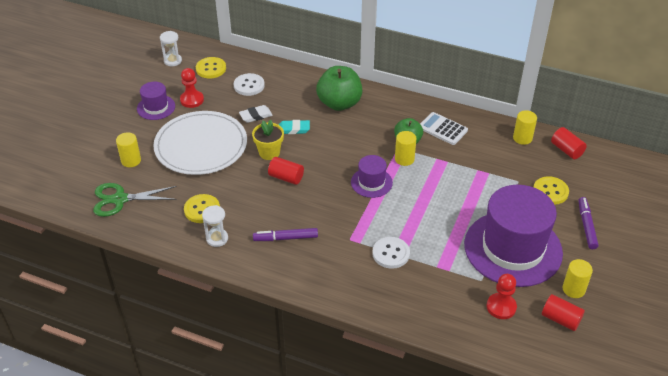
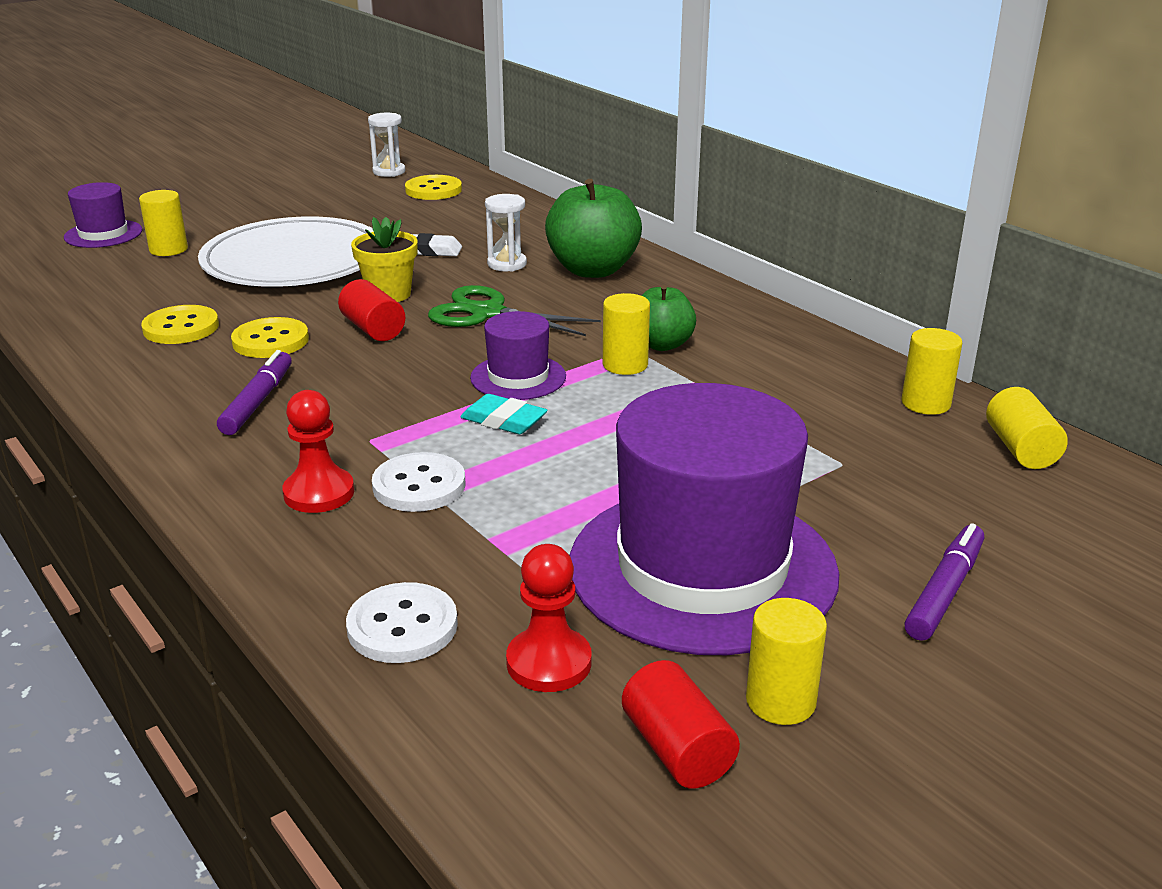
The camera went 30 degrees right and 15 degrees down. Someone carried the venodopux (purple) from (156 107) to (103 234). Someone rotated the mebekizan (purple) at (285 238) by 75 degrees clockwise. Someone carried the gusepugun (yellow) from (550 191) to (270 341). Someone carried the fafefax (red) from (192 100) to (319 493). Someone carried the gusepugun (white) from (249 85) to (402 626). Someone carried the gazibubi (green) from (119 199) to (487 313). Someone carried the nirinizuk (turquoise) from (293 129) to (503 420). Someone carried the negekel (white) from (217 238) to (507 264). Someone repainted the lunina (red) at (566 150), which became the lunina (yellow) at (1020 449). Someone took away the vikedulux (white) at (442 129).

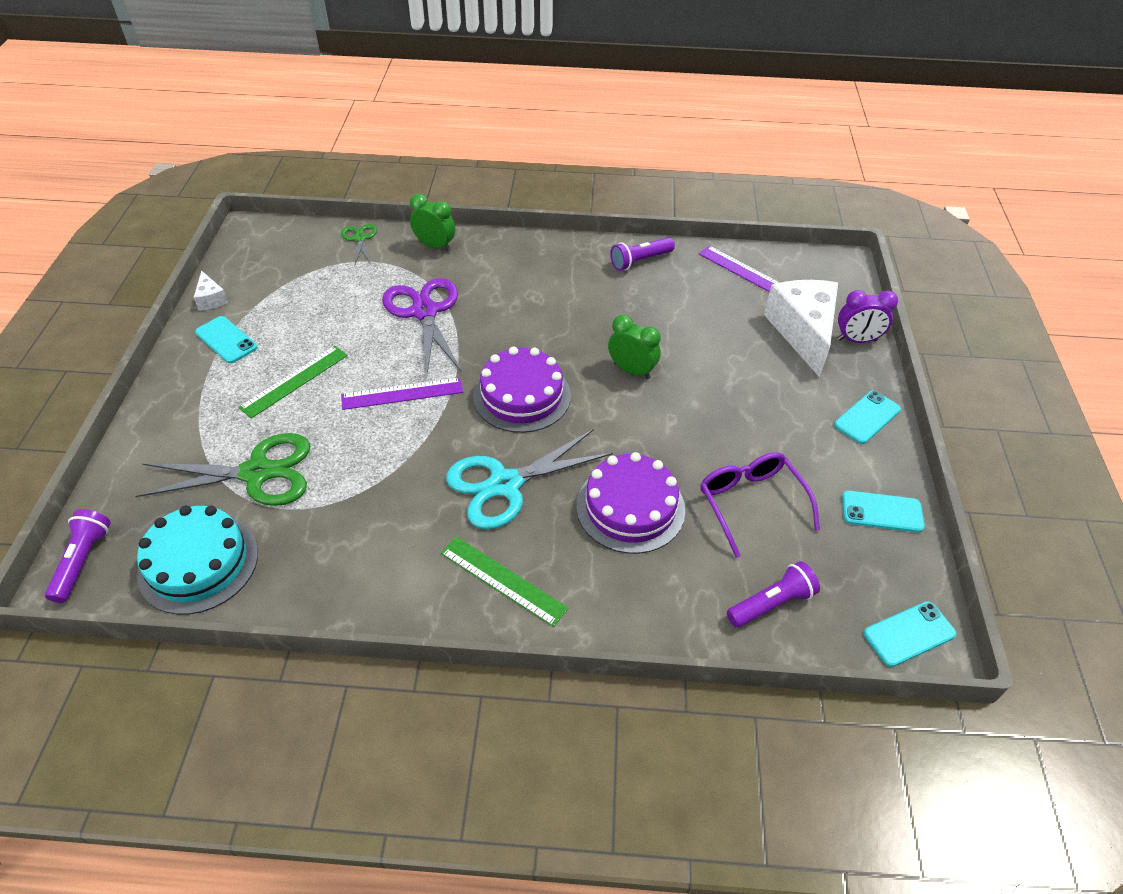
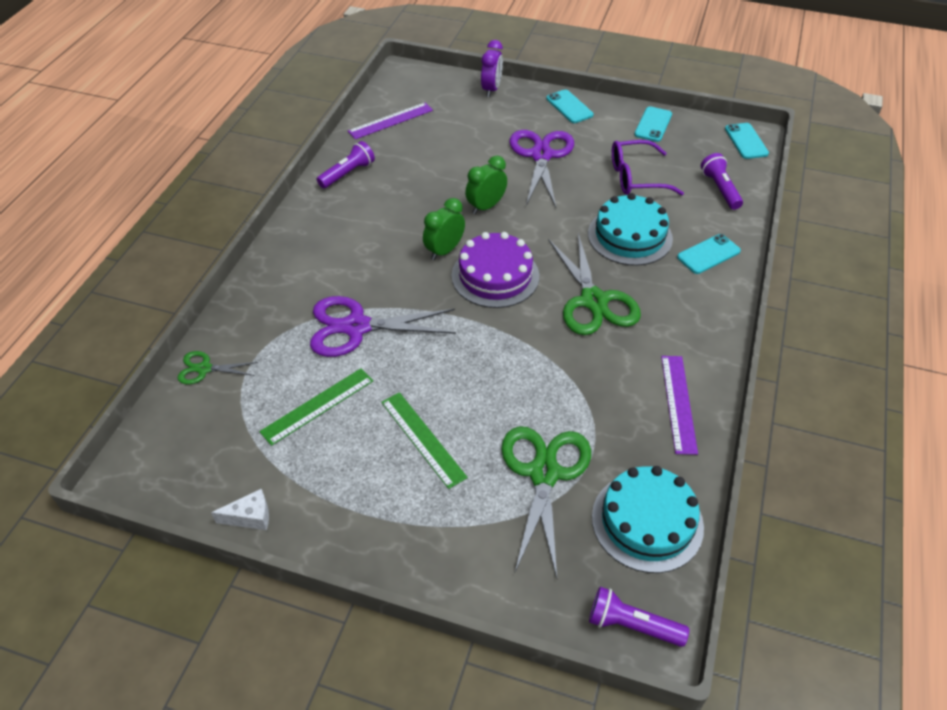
The camera went 75 degrees left and 0 degrees up. Someone carried the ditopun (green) from (503 580) to (318 406). Someone rotated the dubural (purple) at (640 261) by 120 degrees counterclockwise. Someone carried the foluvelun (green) from (435 246) to (444 251). Someone put down the gazibubi (purple) at (541 155). Someone repainted the gazibubi (turquoise) at (505 484), which became the gazibubi (green) at (593 301). Someone repainted the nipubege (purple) at (630 507), which became the nipubege (turquoise) at (630 236). Someone carried the ditopun (purple) from (402 393) to (678 403). Someone carried the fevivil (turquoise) from (226 340) to (708 254). Someone took away the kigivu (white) at (802 332).

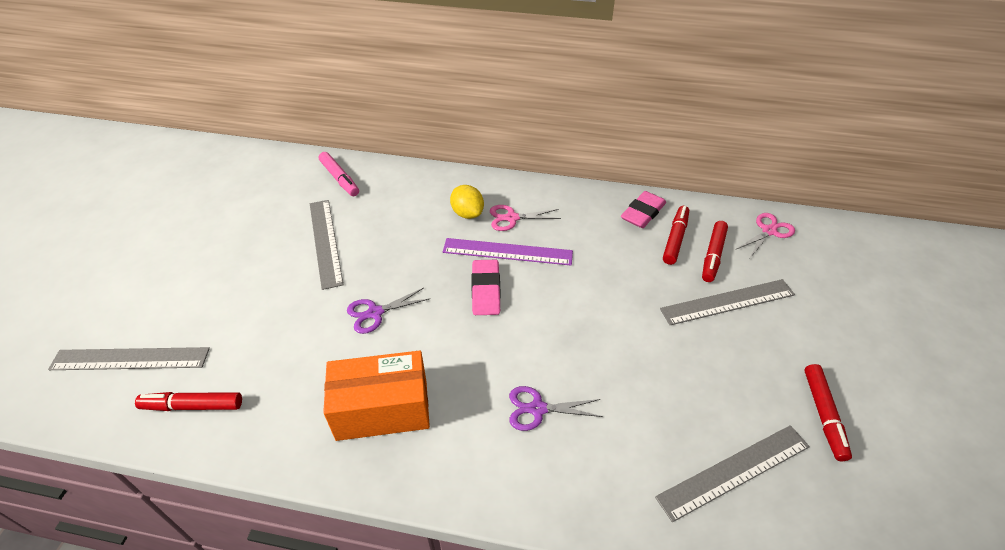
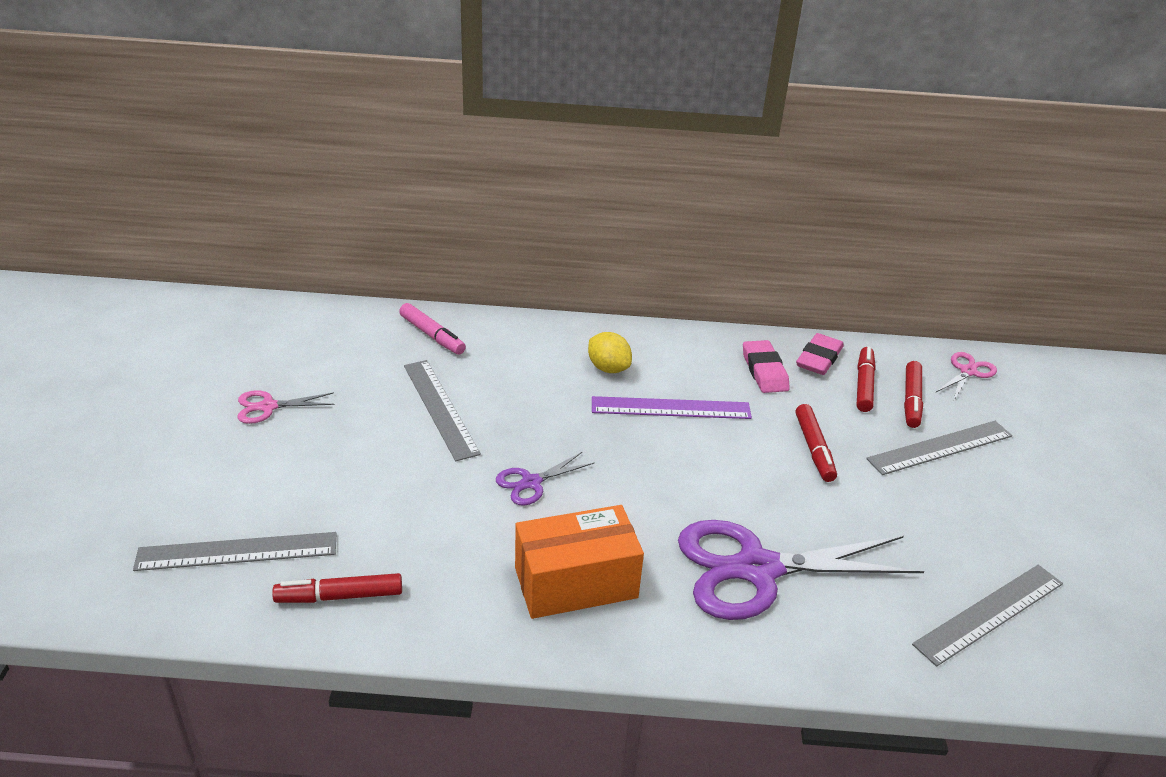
The camera went 10 degrees left and 10 degrees down. Someone carried the gazibubi (pink) from (512 218) to (268 407). Someone scaled the gazibubi (purple) at (537 409) by 2.19. Someone carried the nirinizuk (pink) from (486 290) to (764 371). Someone carried the mebekizan (red) from (823 415) to (814 449).

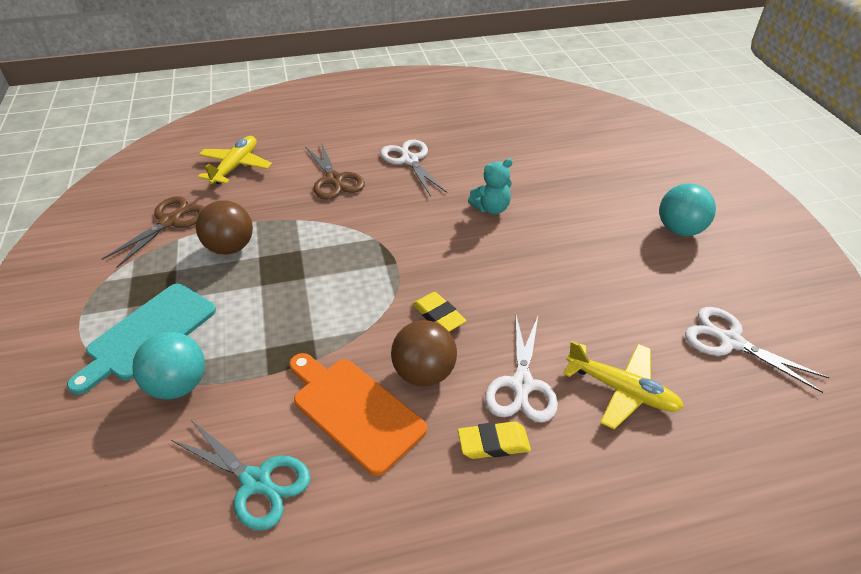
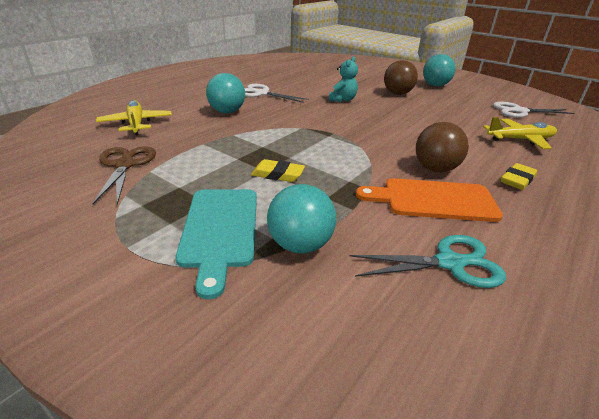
The camera went 40 degrees left and 10 degrees down. Someone swapped the gazibubi (brown) at (334 180) for the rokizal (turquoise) at (227 112). Someone carried the nirinizuk (yellow) from (438 316) to (277 174). Someone carried the rokizal (brown) from (230 247) to (397 93). Someone took away the gazibubi (white) at (522 385).

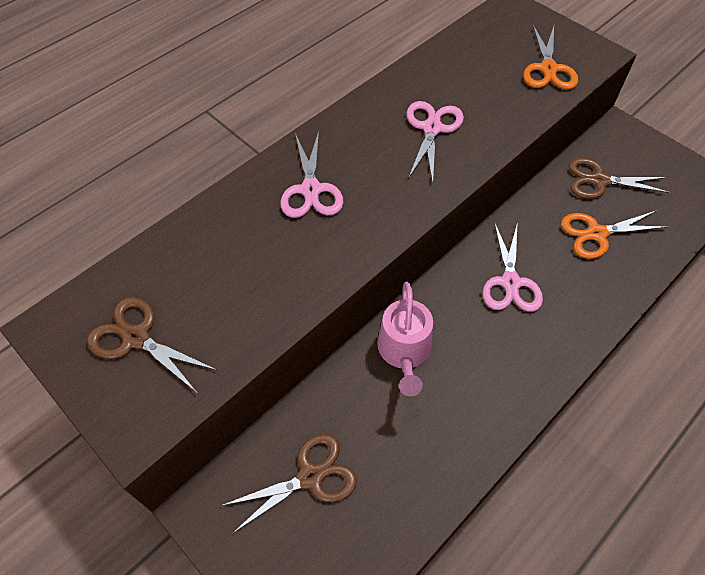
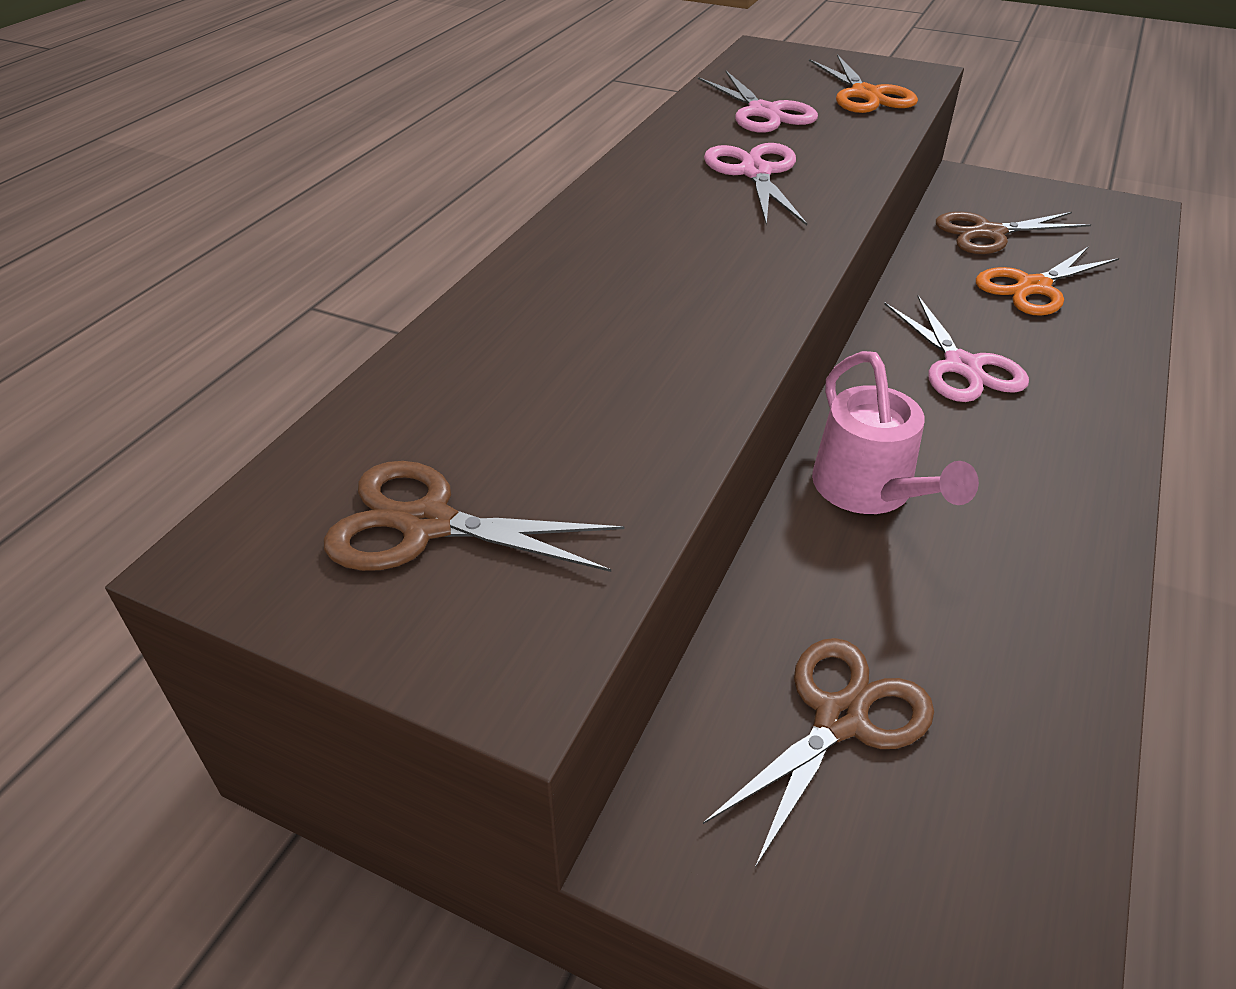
The camera went 20 degrees left and 15 degrees down. Someone carried the gazibubi (pink) from (311 190) to (763 112).

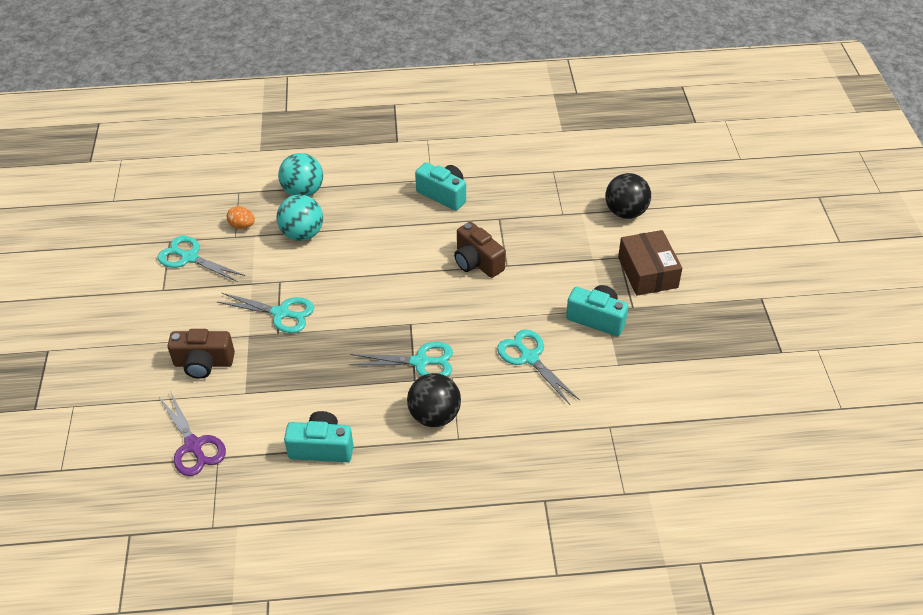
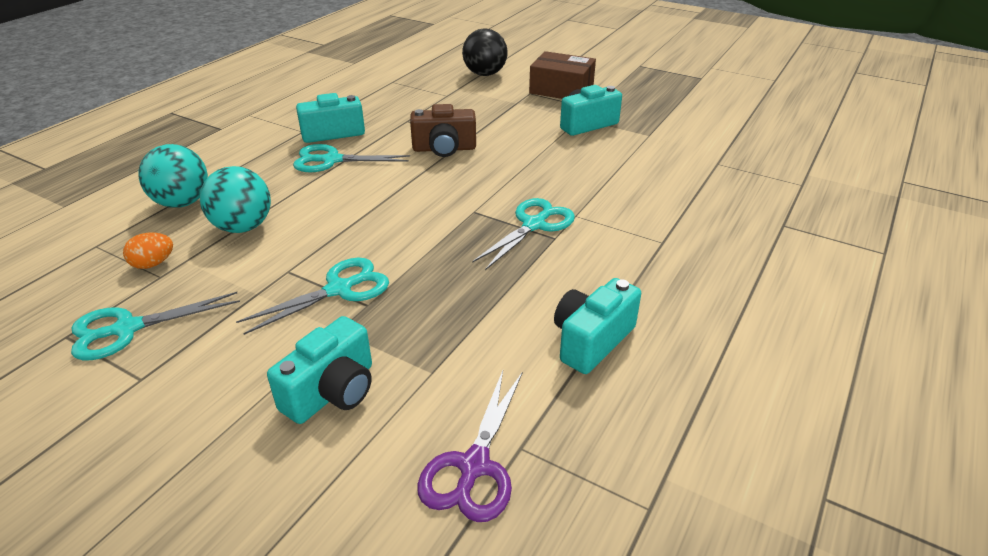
The camera went 55 degrees left and 10 degrees down. Someone repainted the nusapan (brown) at (203 363), which became the nusapan (turquoise) at (332 392). Someone carried the gazibubi (turquoise) from (529 357) to (331 160). Someone rotated the gazibubi (purple) at (194 446) by 105 degrees clockwise. Someone took away the rokizal (black) at (434 416).

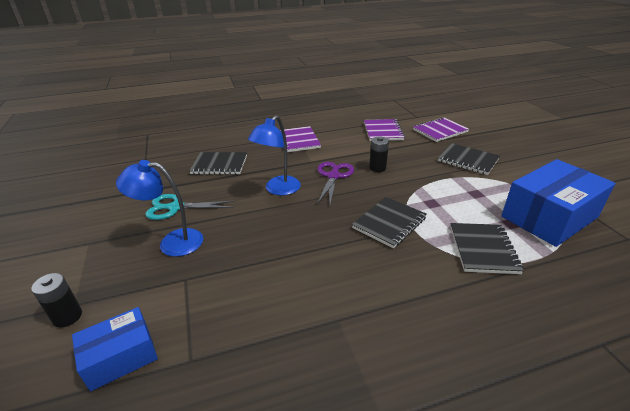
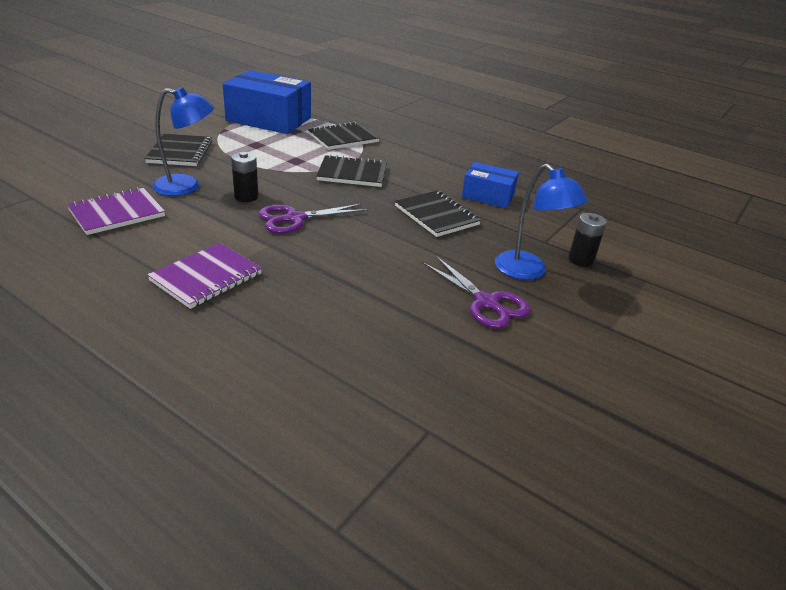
The camera went 130 degrees left and 0 degrees up. Someone carried the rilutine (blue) from (278 189) to (187 186). Someone carried the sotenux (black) from (219 165) to (436 215). Someone repainted the gazibubi (turquoise) at (176 207), which became the gazibubi (purple) at (486 302). Someone carried the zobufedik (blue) from (120 357) to (488 196). Someone carried the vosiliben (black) from (67 316) to (580 260). Someone took away the sotenux (purple) at (440 131).

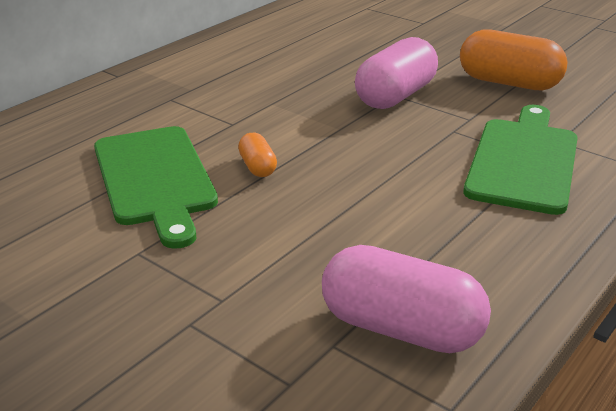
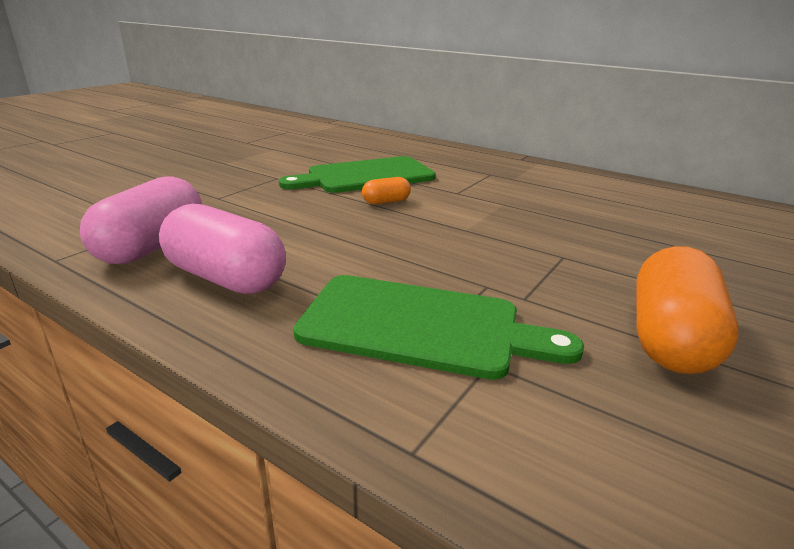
The camera went 85 degrees right and 5 degrees down. Someone carried the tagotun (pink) from (395 96) to (226 278).

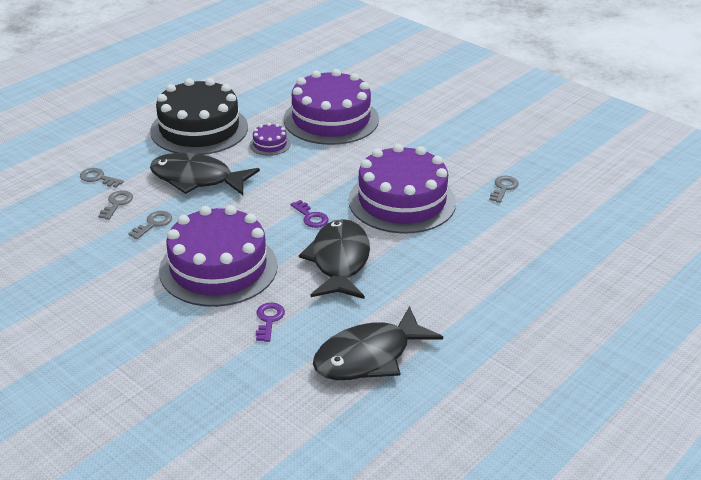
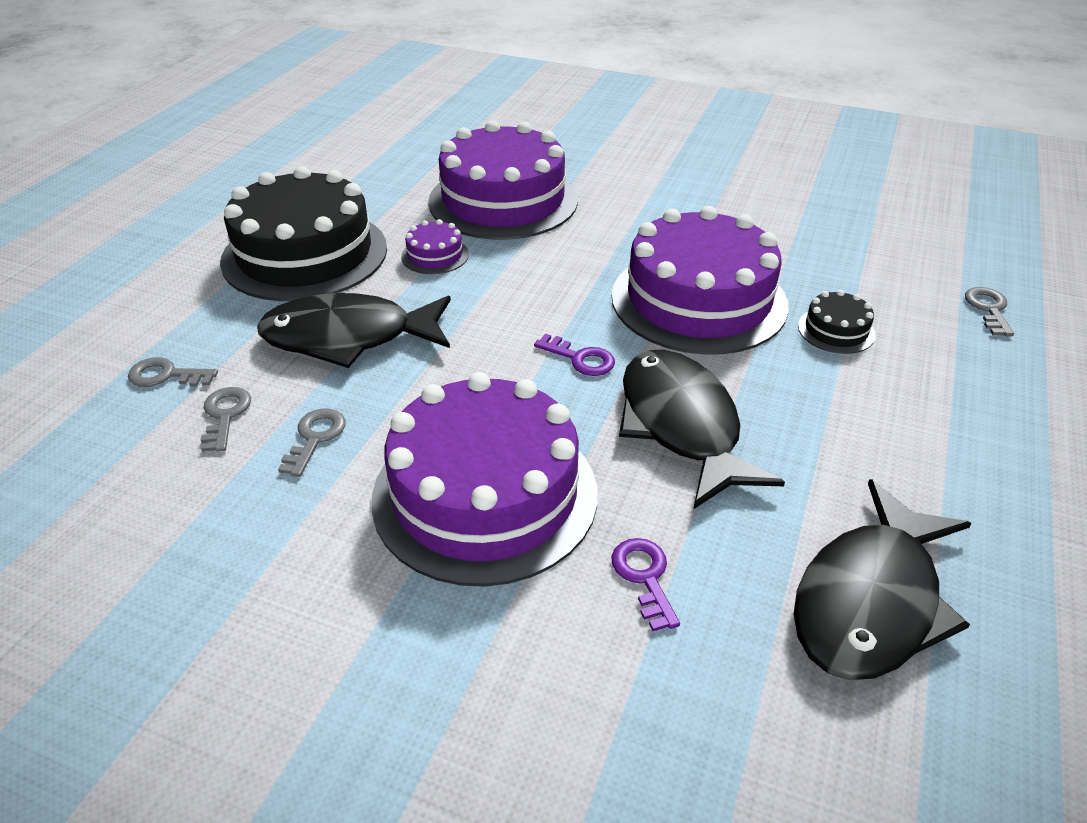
The camera went 20 degrees left and 5 degrees up. Someone put down the nipubege (black) at (836 330). Someone carried the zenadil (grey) from (503 188) to (988 309).

